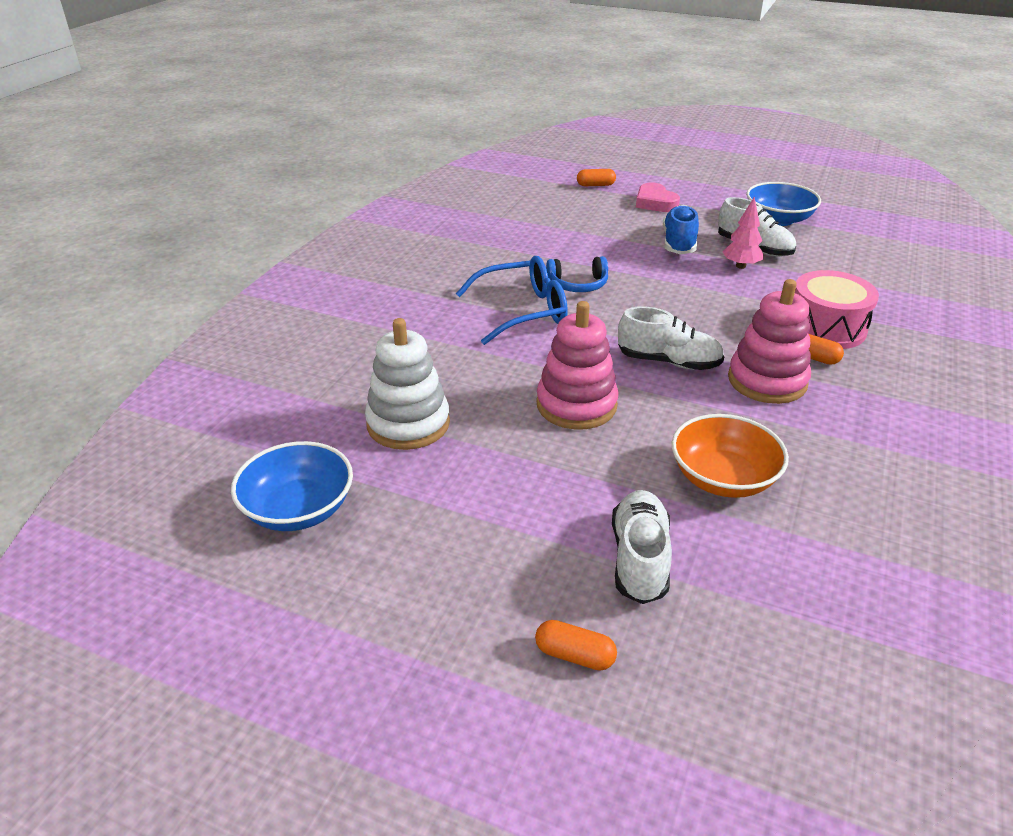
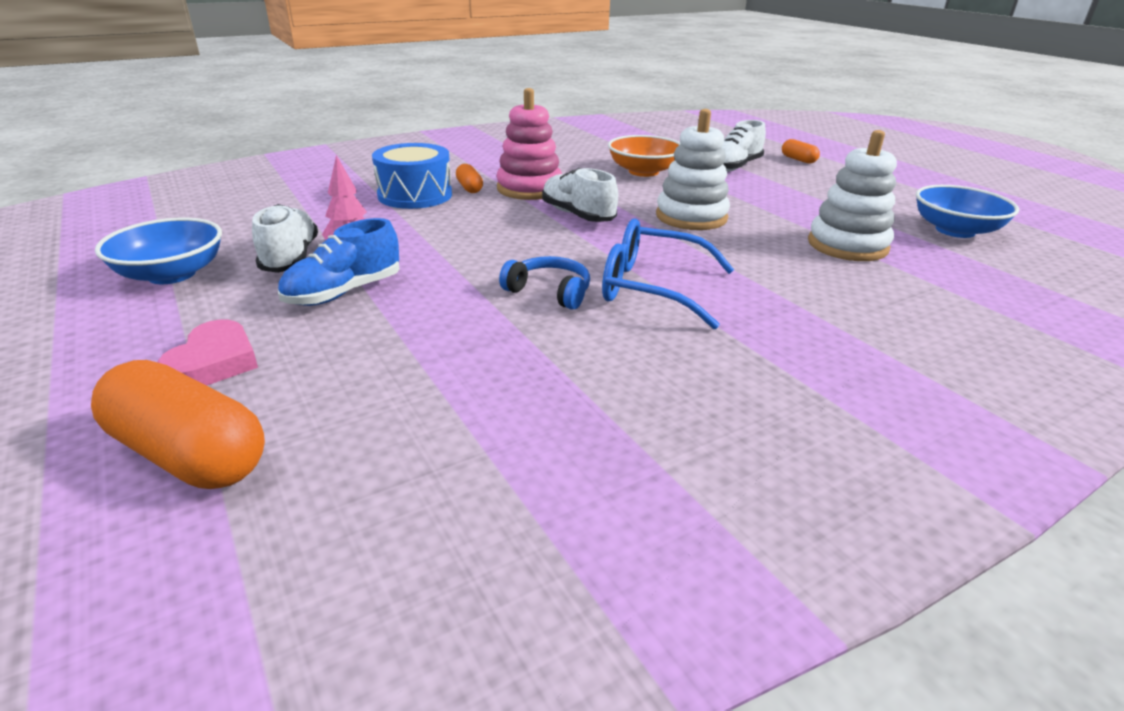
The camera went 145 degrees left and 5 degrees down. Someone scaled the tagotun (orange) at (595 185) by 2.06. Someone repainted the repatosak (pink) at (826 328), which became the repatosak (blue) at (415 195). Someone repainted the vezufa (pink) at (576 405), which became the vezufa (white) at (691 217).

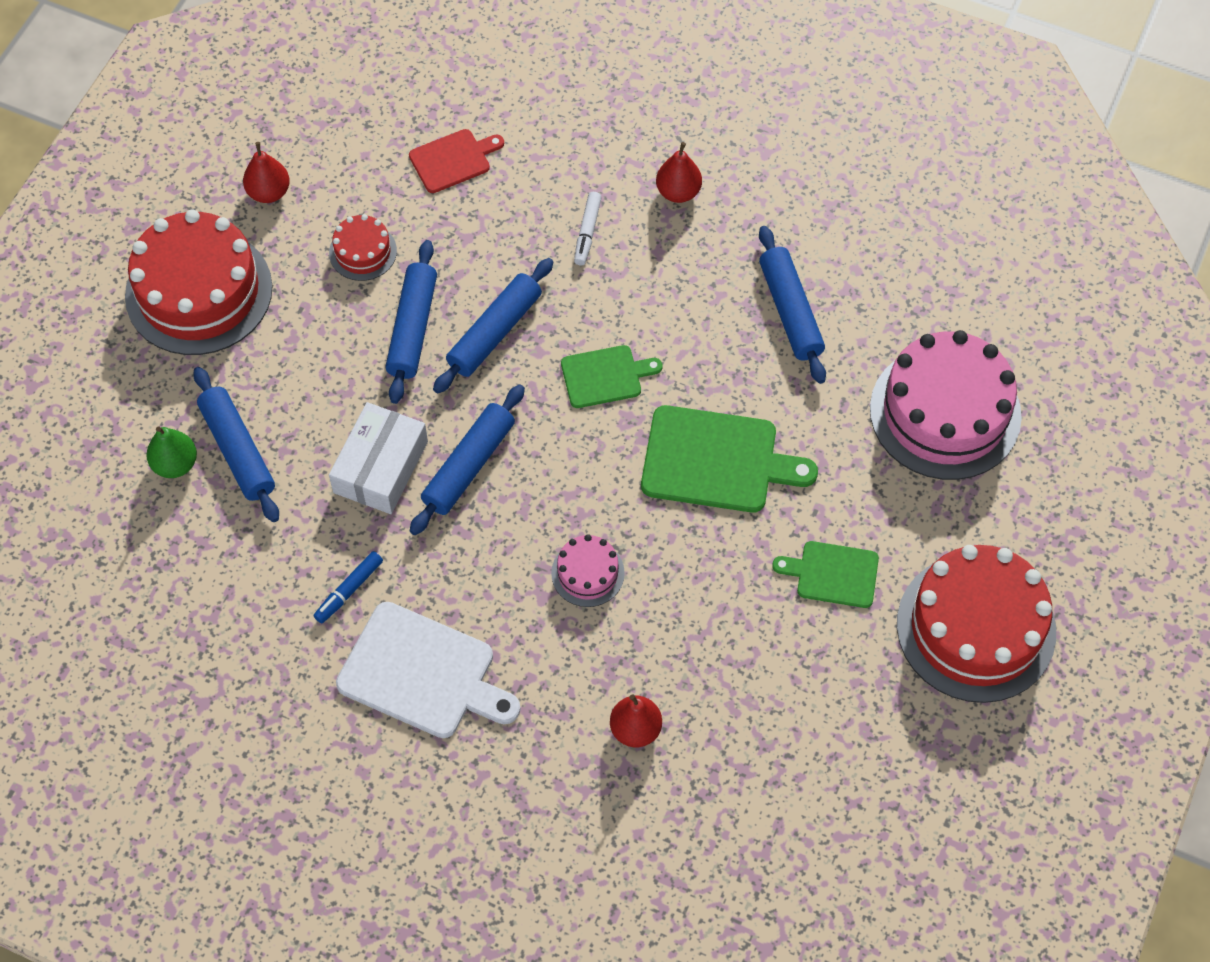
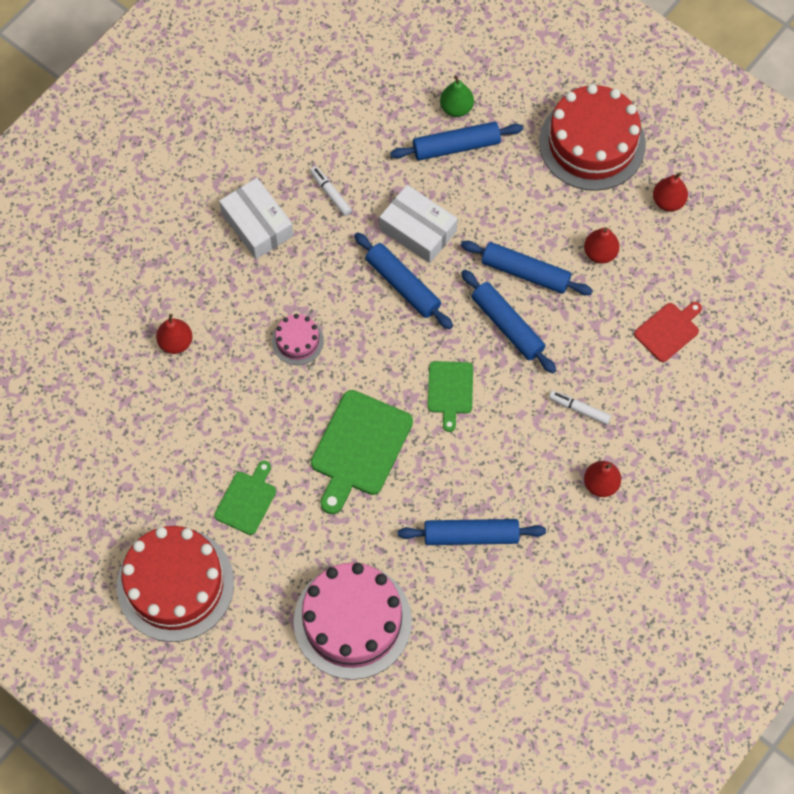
The camera went 105 degrees right and 5 degrees up. Someone swapped the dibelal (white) at (422 673) for the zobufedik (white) at (257 225). Someone repainted the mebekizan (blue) at (349 590), which became the mebekizan (white) at (330 193). Someone swapped the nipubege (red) at (363 252) for the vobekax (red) at (600 253). Someone rotated the dibelal (red) at (453 160) by 120 degrees counterclockwise.

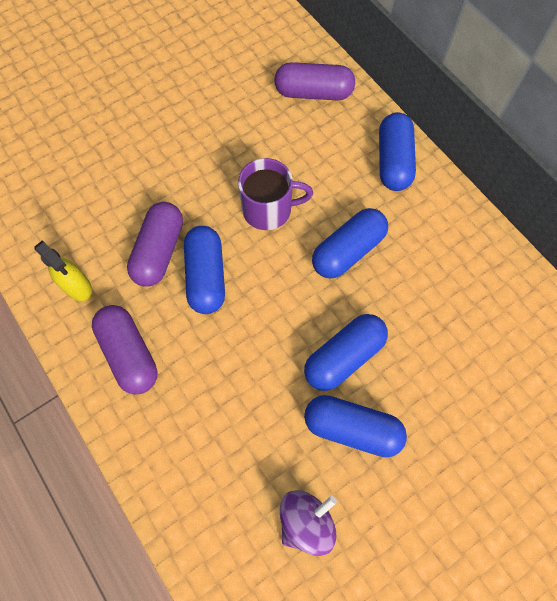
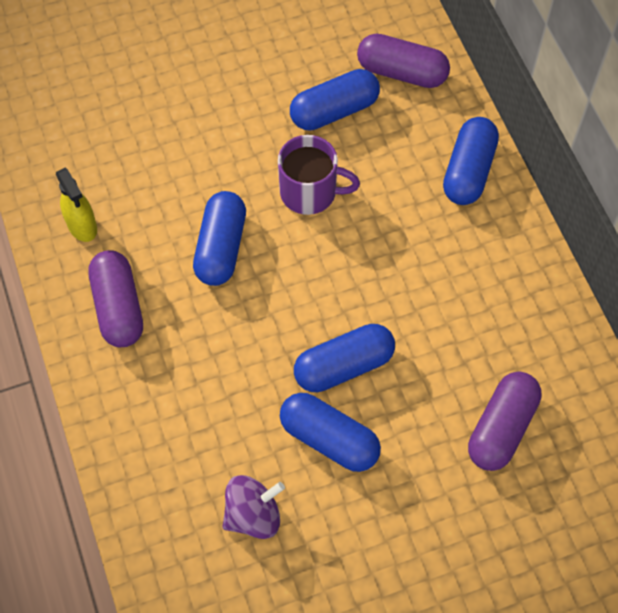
The camera went 15 degrees right and 5 degrees down. Someone carried the tagotun (blue) from (348 251) to (334 111). Someone carried the tagotun (purple) from (159 251) to (501 428).

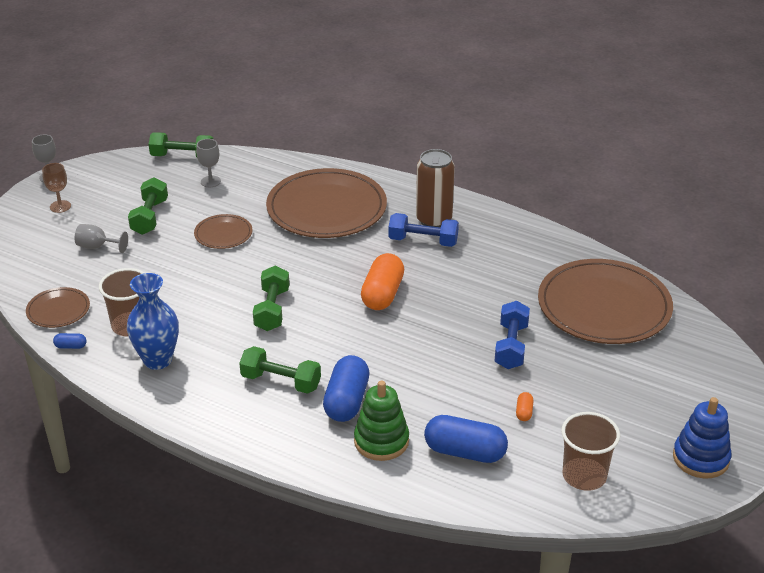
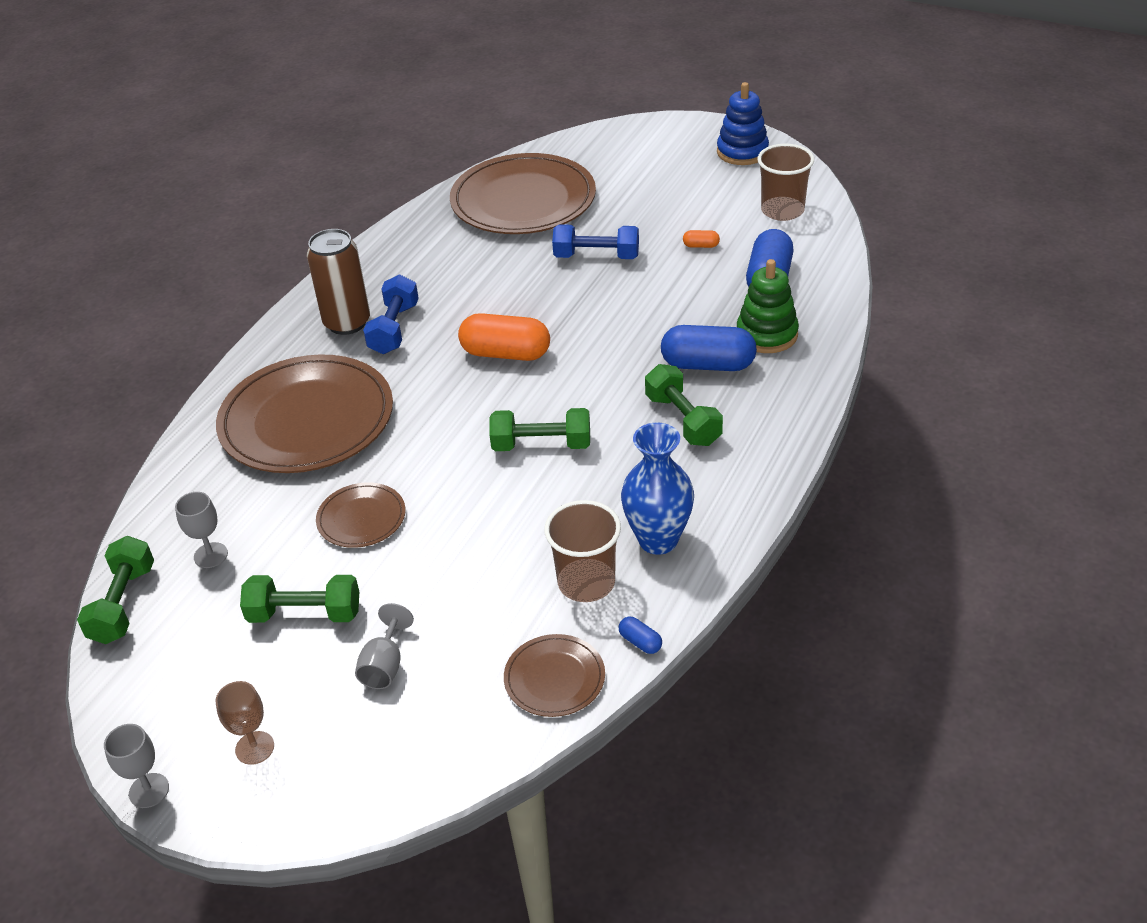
The camera went 90 degrees left and 5 degrees up. Someone rotated the tagotun (blue) at (71 346) by 45 degrees counterclockwise. Someone rotated the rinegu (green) at (281 381) by 45 degrees counterclockwise.

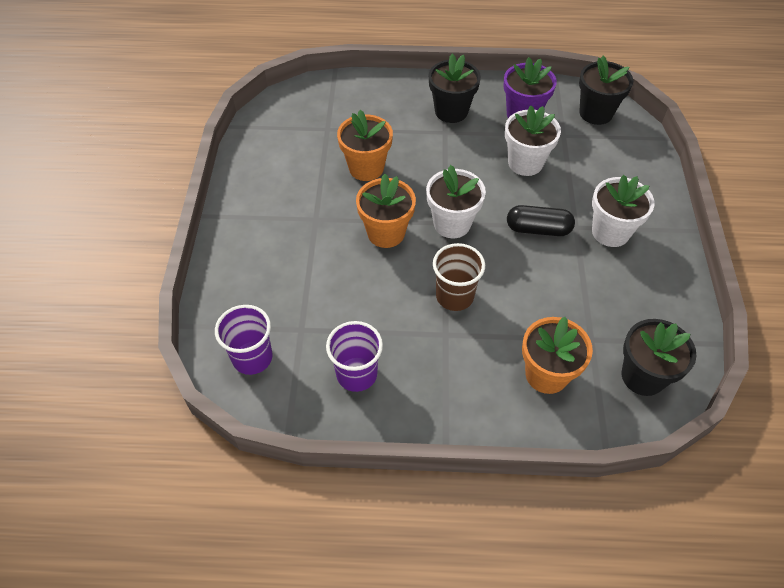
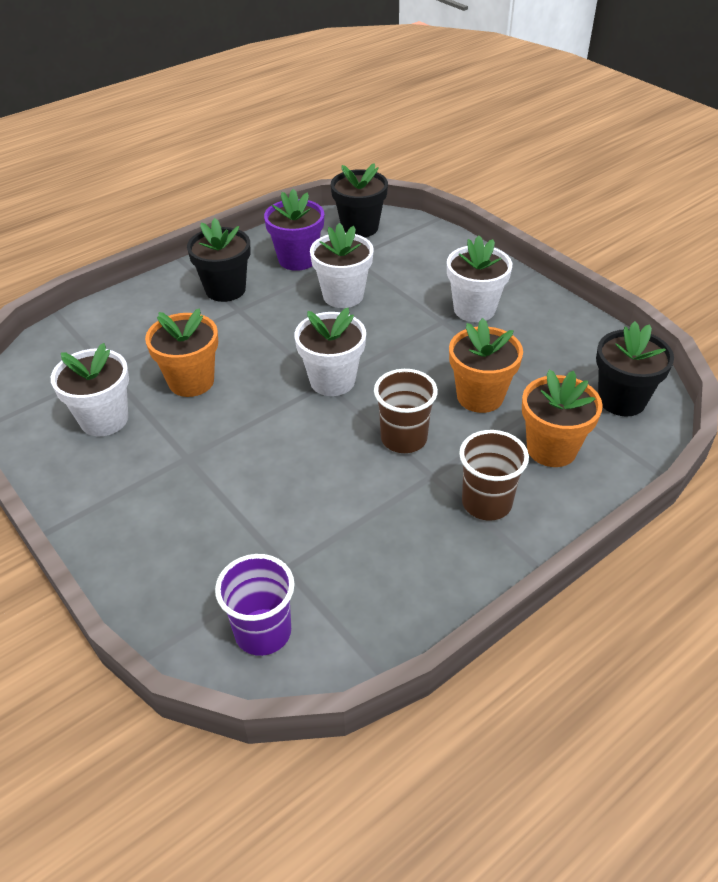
The camera went 40 degrees left and 10 degrees down. Someone put down the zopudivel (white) at (104 419). Someone carried the zopudivel (orange) from (386 233) to (480 396). Someone put down the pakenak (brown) at (486 503). Someone took away the pakenak (purple) at (356 374). Someone took away the tagotun (black) at (538 229).

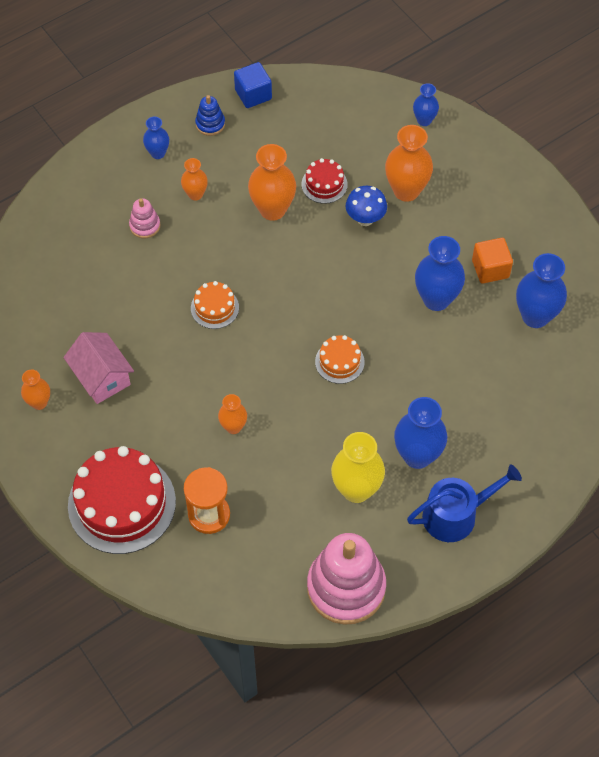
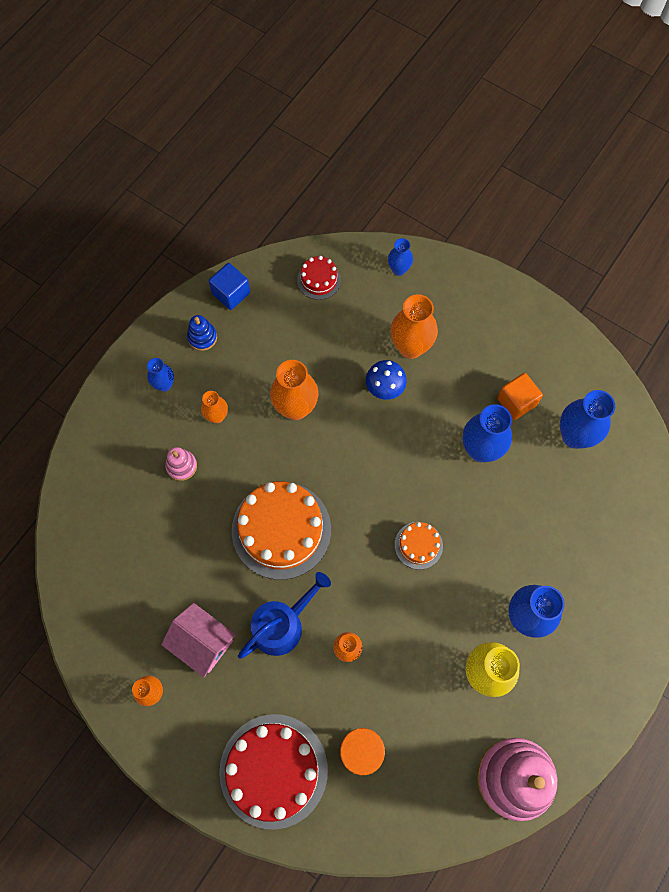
The camera went 20 degrees left and 10 degrees up. Someone scaled the nipubege (orange) at (214 308) by 2.07. Someone carried the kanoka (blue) from (456 514) to (282 624). Someone carried the nipubege (red) from (324 184) to (319 280).

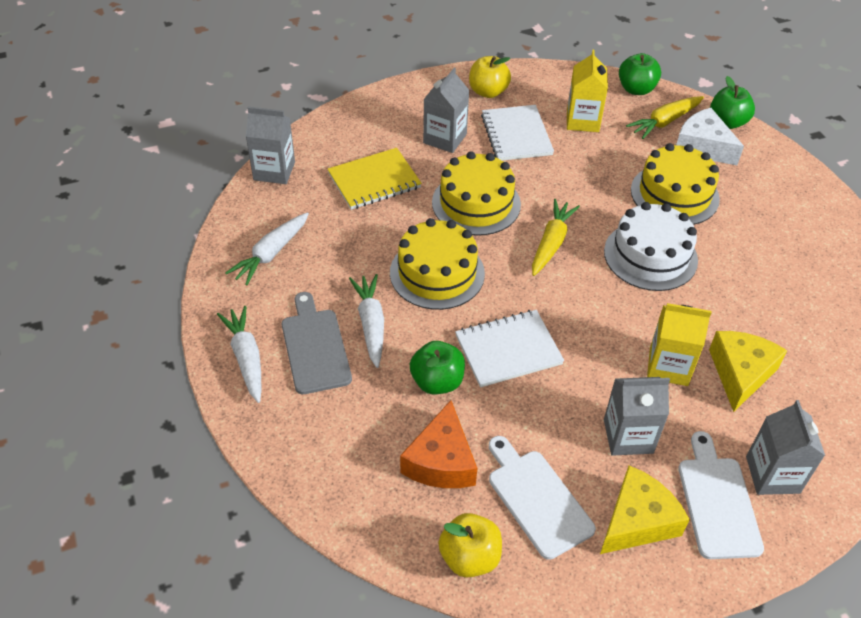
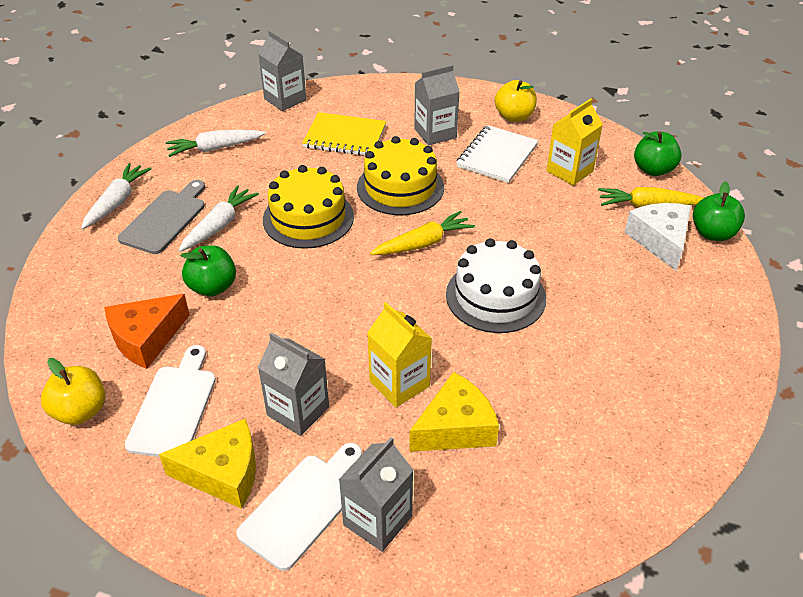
The camera went 40 degrees right and 5 degrees down. Someone took away the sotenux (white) at (508 350). Someone took away the nipubege (yellow) at (674 194).

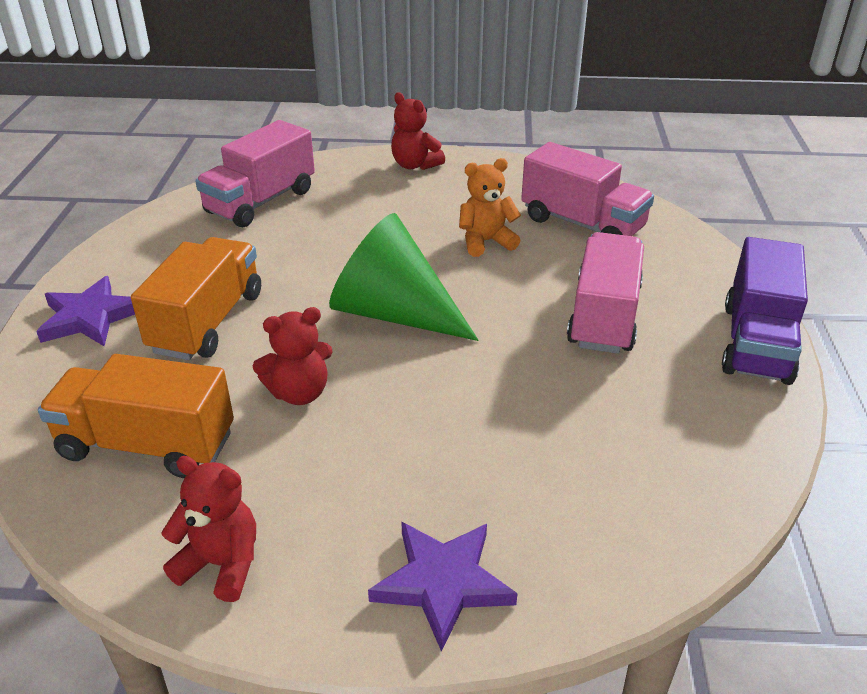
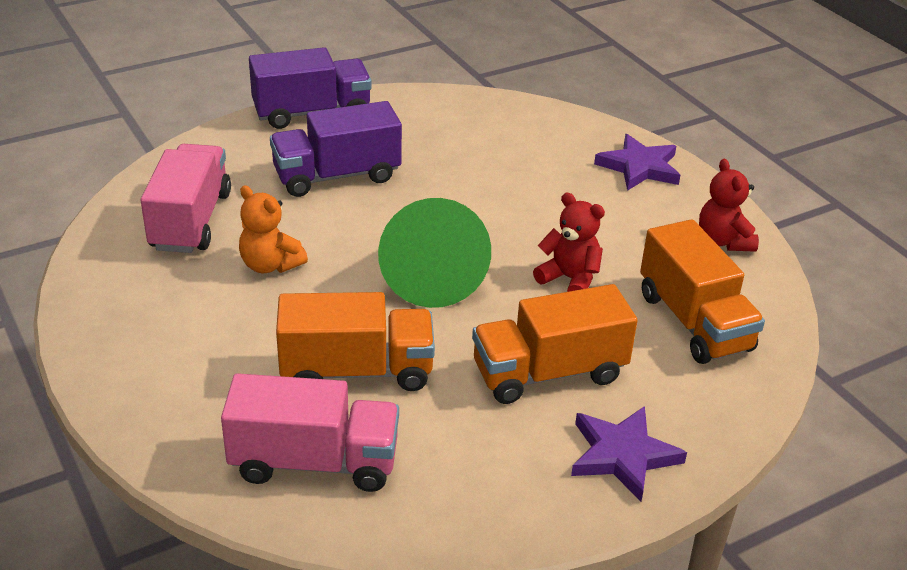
The camera went 125 degrees left and 0 degrees up. Someone repainted the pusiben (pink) at (604 316), which became the pusiben (purple) at (337 176). Someone put down the pusiben (orange) at (356 371). Someone took away the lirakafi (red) at (415 165).

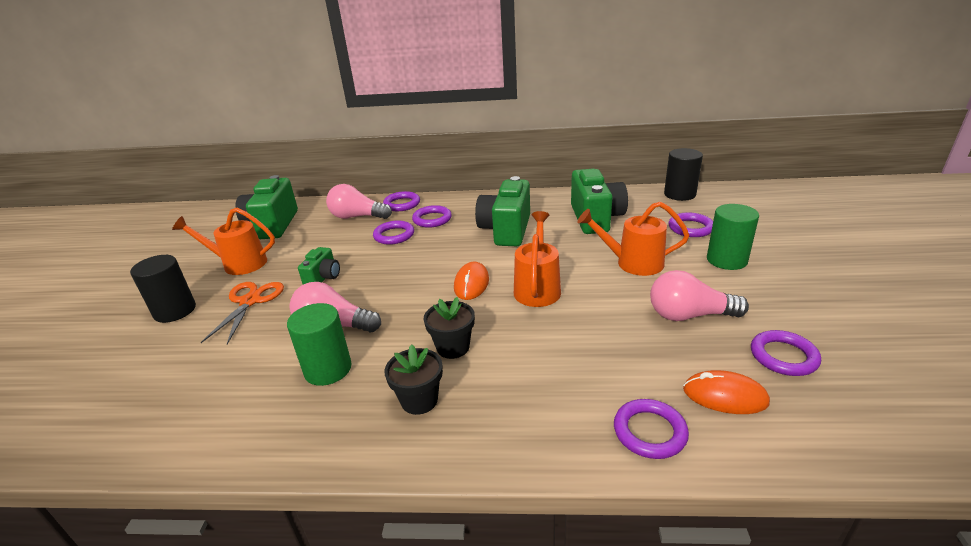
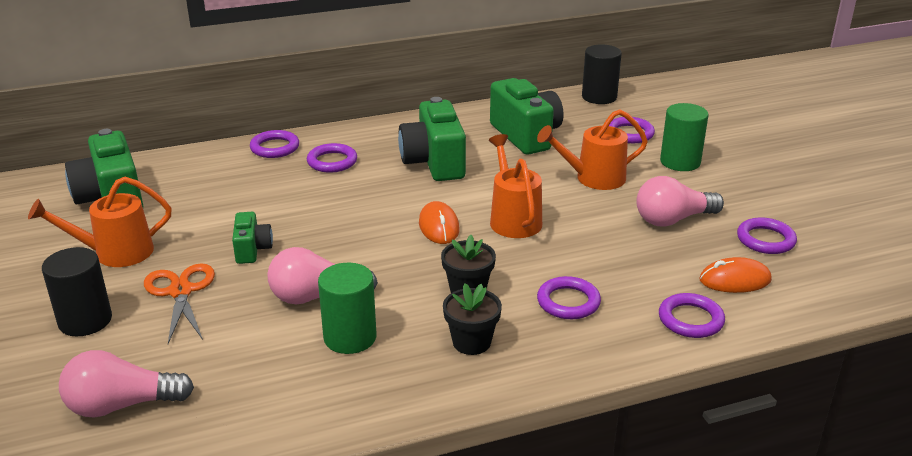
The camera went 25 degrees left and 0 degrees up. Someone carried the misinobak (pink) from (357 217) to (122 405). Someone carried the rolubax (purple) from (394 235) to (568 302).

